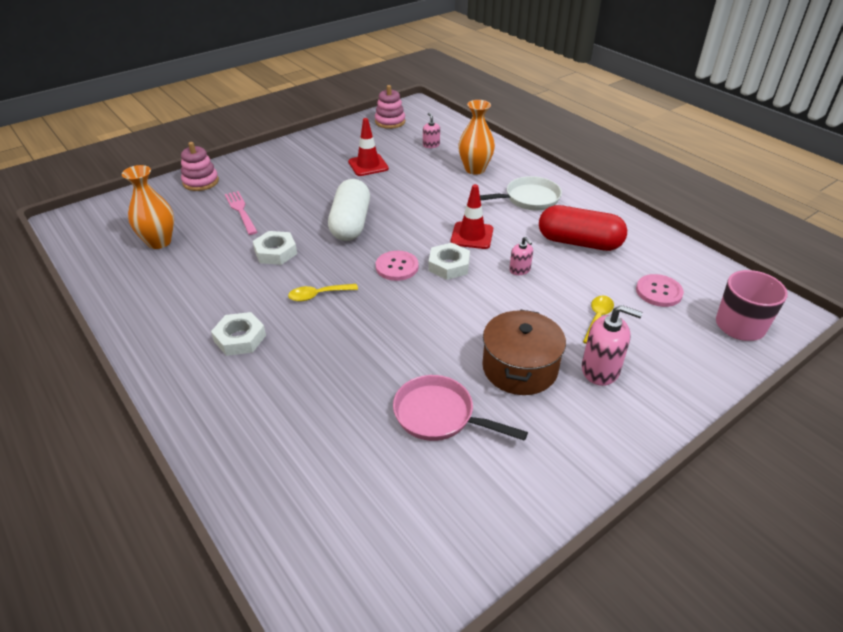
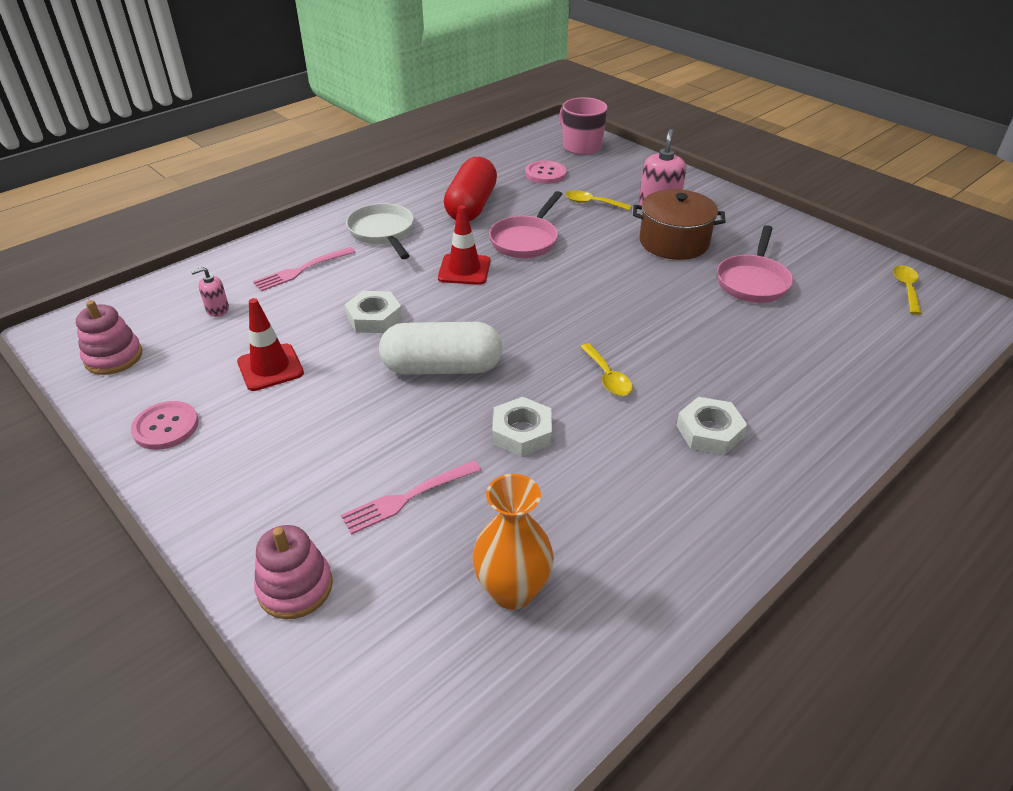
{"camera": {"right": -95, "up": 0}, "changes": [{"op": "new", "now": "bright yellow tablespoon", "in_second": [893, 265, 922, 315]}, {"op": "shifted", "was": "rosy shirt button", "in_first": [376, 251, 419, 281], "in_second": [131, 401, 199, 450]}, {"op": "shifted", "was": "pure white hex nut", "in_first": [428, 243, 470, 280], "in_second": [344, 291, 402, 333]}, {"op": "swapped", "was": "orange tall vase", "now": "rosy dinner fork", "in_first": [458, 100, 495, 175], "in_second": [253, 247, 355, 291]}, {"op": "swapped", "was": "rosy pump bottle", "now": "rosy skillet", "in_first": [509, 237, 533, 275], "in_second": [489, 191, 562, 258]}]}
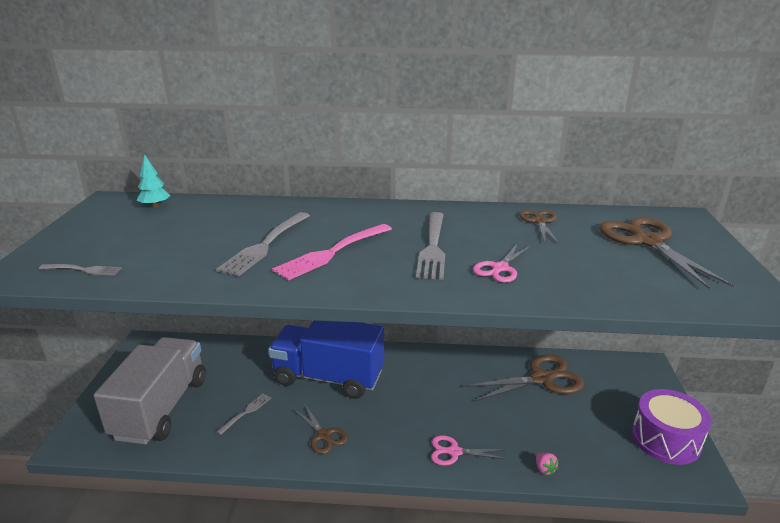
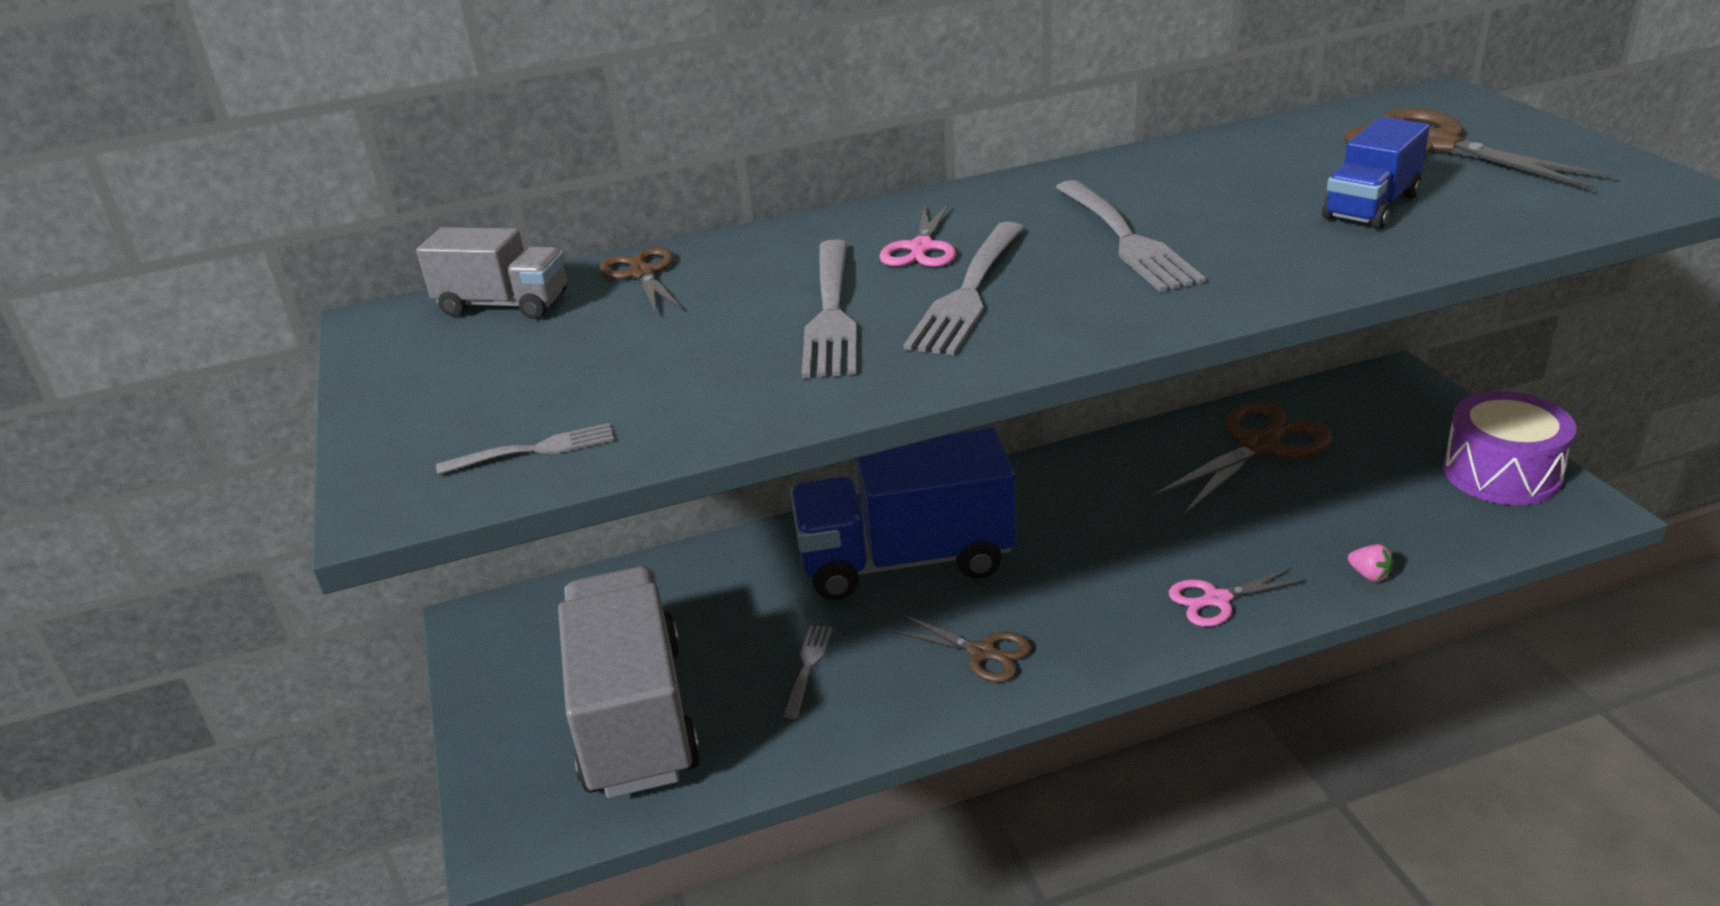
{"camera": {"right": -20, "up": 5}, "changes": [{"op": "new", "now": "blue truck", "in_second": [1322, 117, 1430, 230]}, {"op": "shifted", "was": "rosy pair of scissors", "in_first": [473, 243, 531, 283], "in_second": [879, 203, 956, 267]}, {"op": "shifted", "was": "russet pair of scissors", "in_first": [519, 210, 559, 244], "in_second": [600, 247, 683, 315]}, {"op": "swapped", "was": "aqua tree", "now": "gray truck", "in_first": [137, 154, 170, 208], "in_second": [416, 227, 567, 319]}, {"op": "repainted", "was": "rosy dinner fork", "now": "gray dinner fork", "in_first": [272, 224, 392, 281], "in_second": [904, 222, 1024, 355]}]}
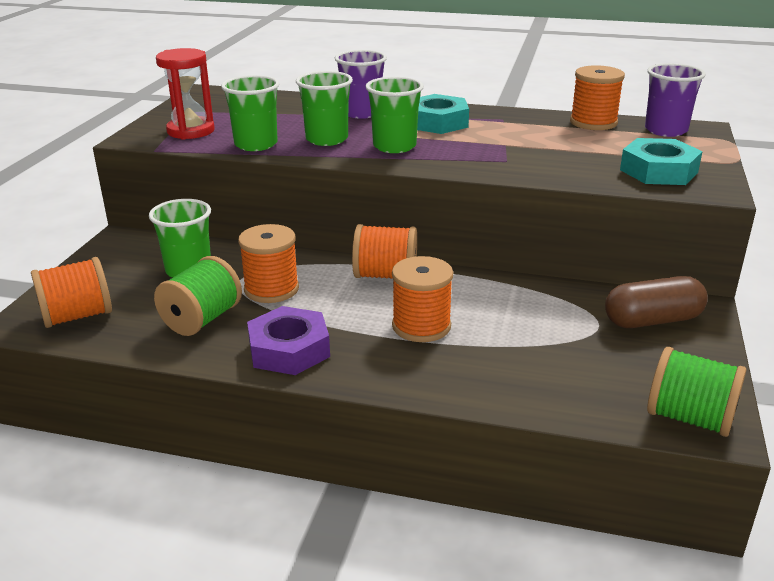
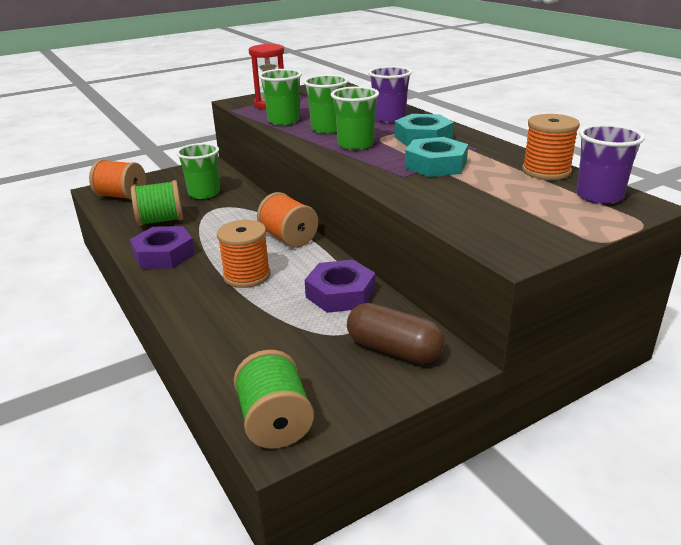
{"camera": {"right": 45, "up": 0}, "changes": [{"op": "gone", "was": "orange spool", "in_first": [238, 224, 299, 303]}, {"op": "new", "now": "violet hex nut", "in_second": [305, 260, 375, 313]}, {"op": "shifted", "was": "aqua hex nut", "in_first": [620, 138, 703, 185], "in_second": [405, 137, 468, 177]}]}
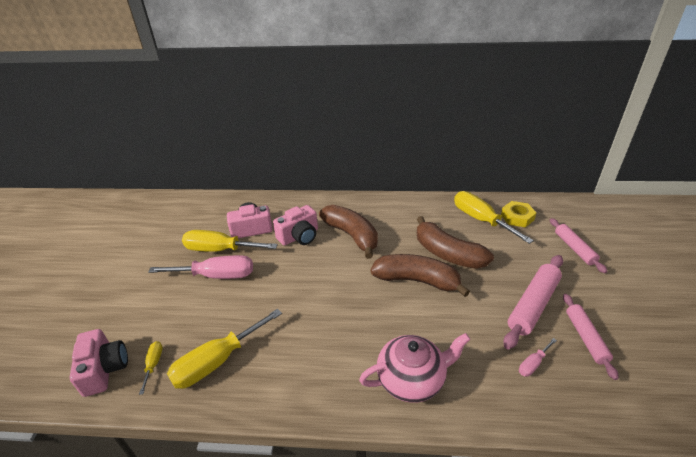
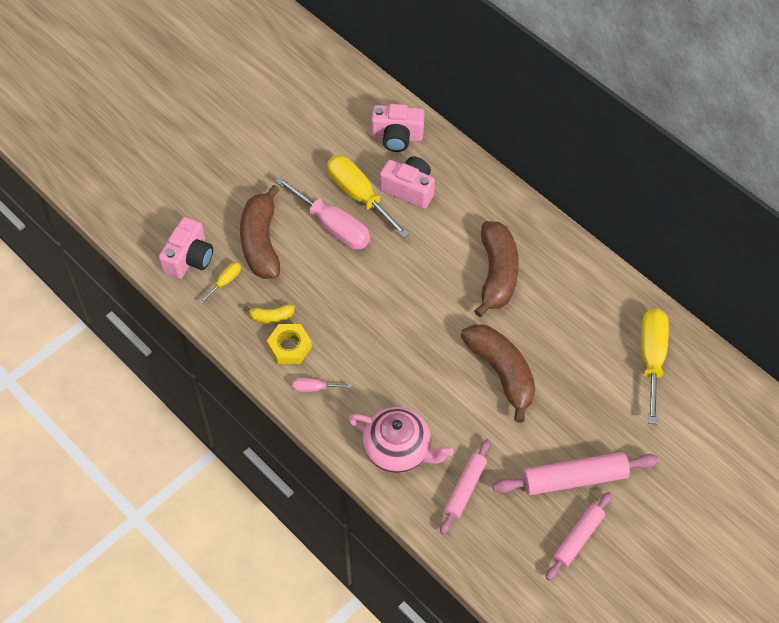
{"camera": {"right": 40, "up": 20}, "changes": [{"op": "shifted", "was": "rosy photo camera", "in_first": [273, 205, 318, 246], "in_second": [371, 104, 424, 152]}, {"op": "shifted", "was": "russet banana", "in_first": [417, 216, 494, 269], "in_second": [240, 185, 280, 279]}, {"op": "shifted", "was": "bright yellow hex nut", "in_first": [501, 201, 536, 227], "in_second": [267, 324, 312, 364]}, {"op": "shifted", "was": "rosy flat screwdriver", "in_first": [519, 338, 557, 377], "in_second": [293, 378, 352, 392]}, {"op": "shifted", "was": "rosy dough roller", "in_first": [550, 218, 608, 273], "in_second": [440, 439, 490, 534]}, {"op": "swapped", "was": "bright yellow flat screwdriver", "now": "bright yellow banana", "in_first": [167, 309, 282, 389], "in_second": [244, 304, 295, 323]}]}
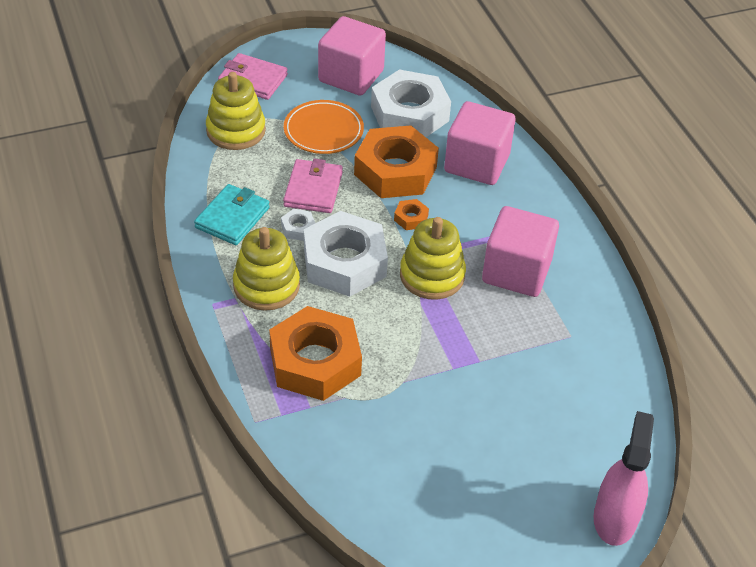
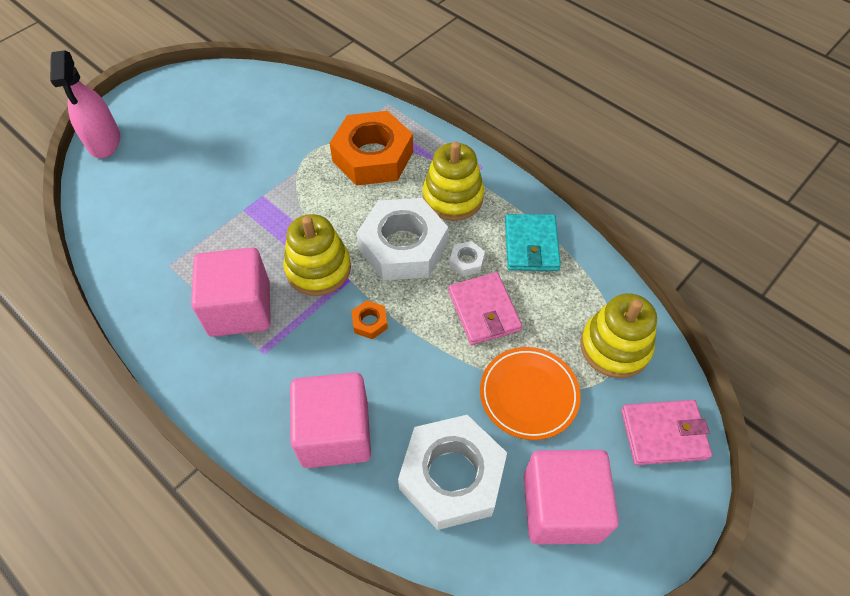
{"camera": {"right": 155, "up": 10}, "changes": [{"op": "gone", "was": "orange hex nut", "in_first": [354, 125, 439, 198]}]}
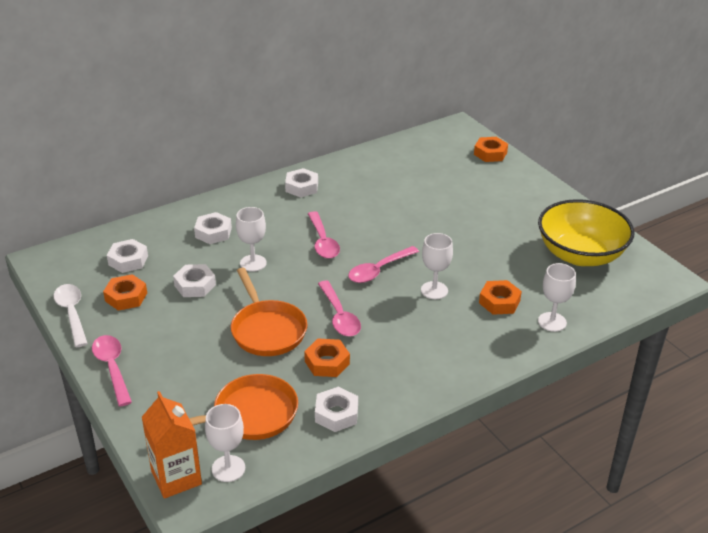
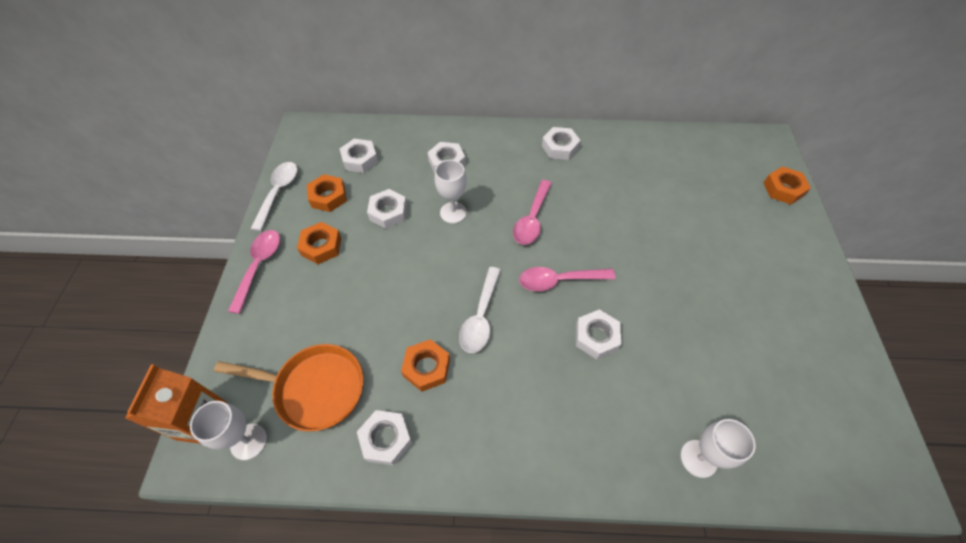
{"camera": {"right": 35, "up": 20}, "changes": [{"op": "gone", "was": "orange skillet", "in_first": [231, 268, 307, 356]}, {"op": "gone", "was": "bright yellow deep dish", "in_first": [538, 199, 635, 266]}, {"op": "shifted", "was": "orange hex nut", "in_first": [479, 280, 522, 315], "in_second": [297, 222, 341, 264]}, {"op": "swapped", "was": "pure white wine glass", "now": "pure white hex nut", "in_first": [421, 233, 453, 299], "in_second": [576, 310, 621, 359]}, {"op": "repainted", "was": "rosy tablespoon", "now": "pure white tablespoon", "in_first": [318, 281, 361, 337], "in_second": [459, 267, 501, 353]}]}
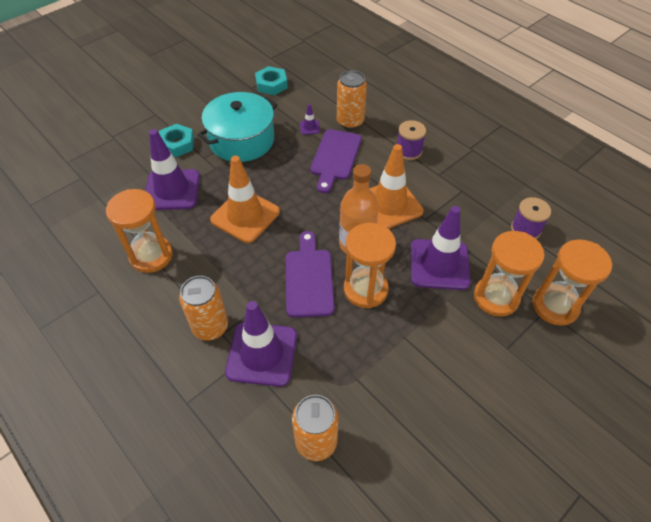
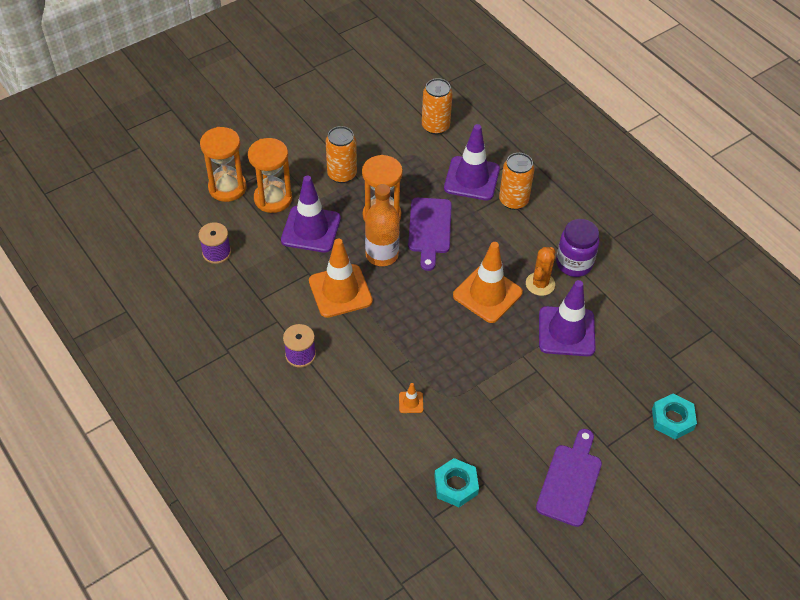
{"camera": {"right": -175, "up": 0}, "changes": [{"op": "gone", "was": "aqua stockpot", "in_first": [198, 92, 277, 162]}, {"op": "new", "now": "orange saguaro cactus", "in_second": [526, 247, 555, 296]}, {"op": "shifted", "was": "aqua hex nut", "in_first": [159, 124, 194, 157], "in_second": [652, 393, 697, 440]}, {"op": "shifted", "was": "violet cutting board", "in_first": [310, 129, 362, 193], "in_second": [536, 429, 602, 527]}, {"op": "shifted", "was": "orange soda can", "in_first": [337, 70, 367, 129], "in_second": [326, 126, 357, 183]}, {"op": "swapped", "was": "orange sand timer", "now": "violet jar", "in_first": [106, 189, 173, 273], "in_second": [556, 219, 599, 277]}, {"op": "repainted", "was": "violet road cone", "now": "orange road cone", "in_first": [300, 104, 320, 135], "in_second": [399, 383, 423, 413]}]}
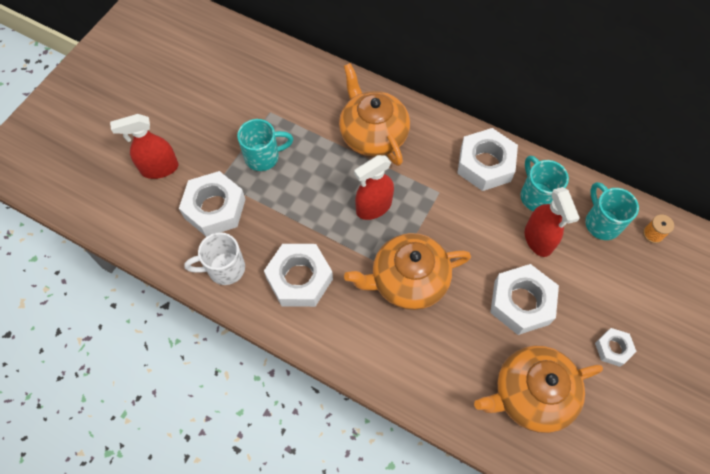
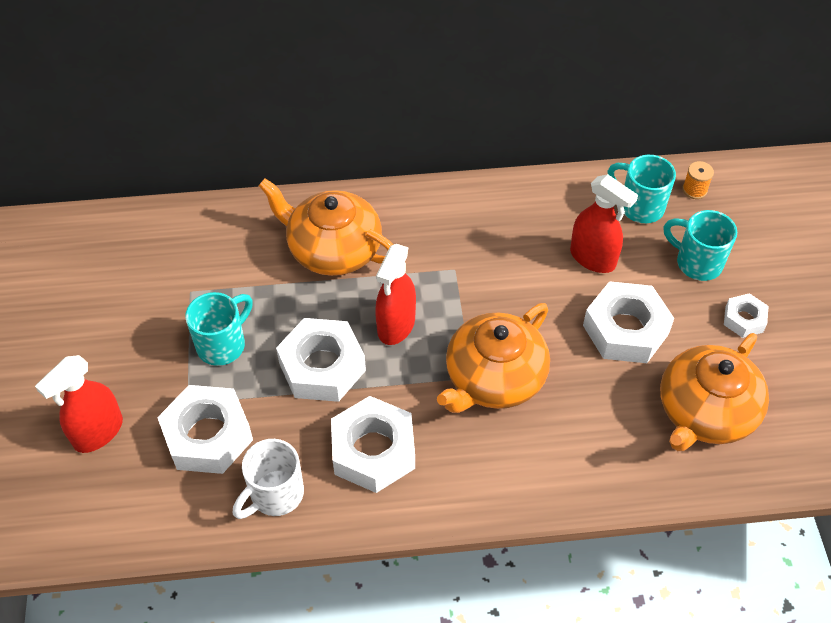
{"camera": {"right": -35, "up": -10}, "changes": [{"op": "shifted", "was": "pure white hex nut", "in_first": [457, 128, 518, 191], "in_second": [276, 318, 366, 402]}, {"op": "shifted", "was": "aqua coffee mug", "in_first": [520, 156, 569, 211], "in_second": [663, 210, 737, 281]}]}
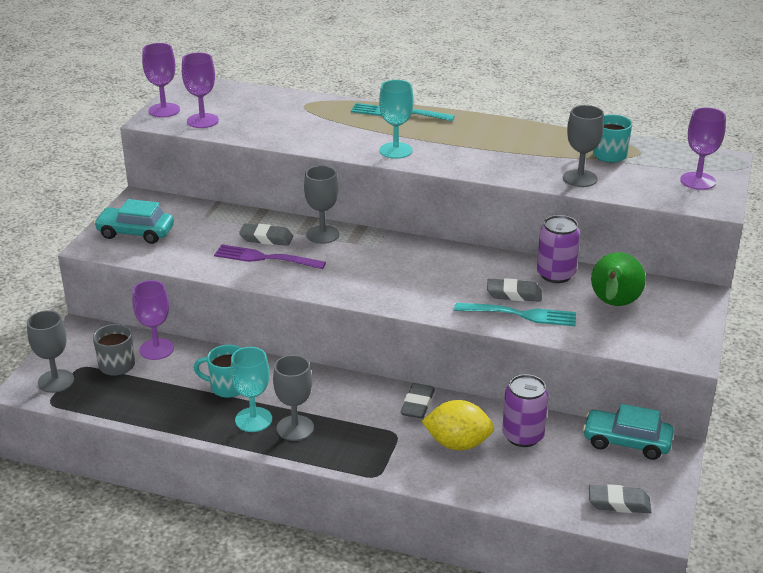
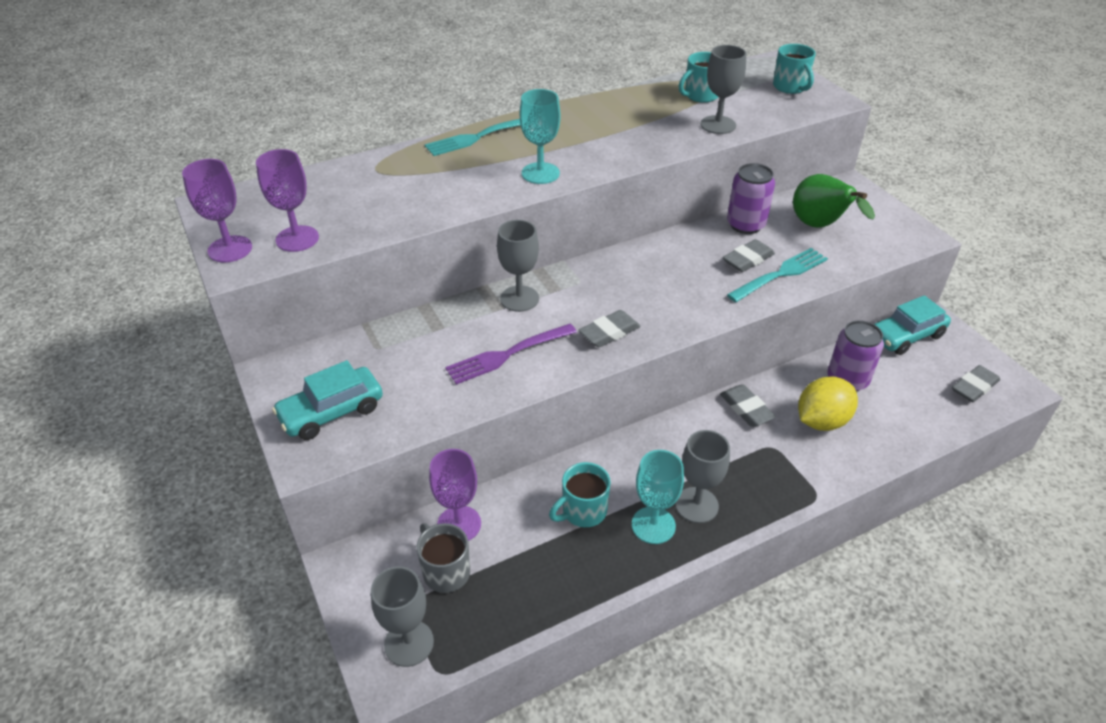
{"camera": {"right": -45, "up": 10}, "changes": [{"op": "shifted", "was": "gray eraser", "in_first": [239, 224, 293, 246], "in_second": [578, 310, 641, 347]}, {"op": "swapped", "was": "violet wine glass", "now": "aqua coffee mug", "in_first": [680, 108, 726, 190], "in_second": [773, 44, 816, 94]}]}
